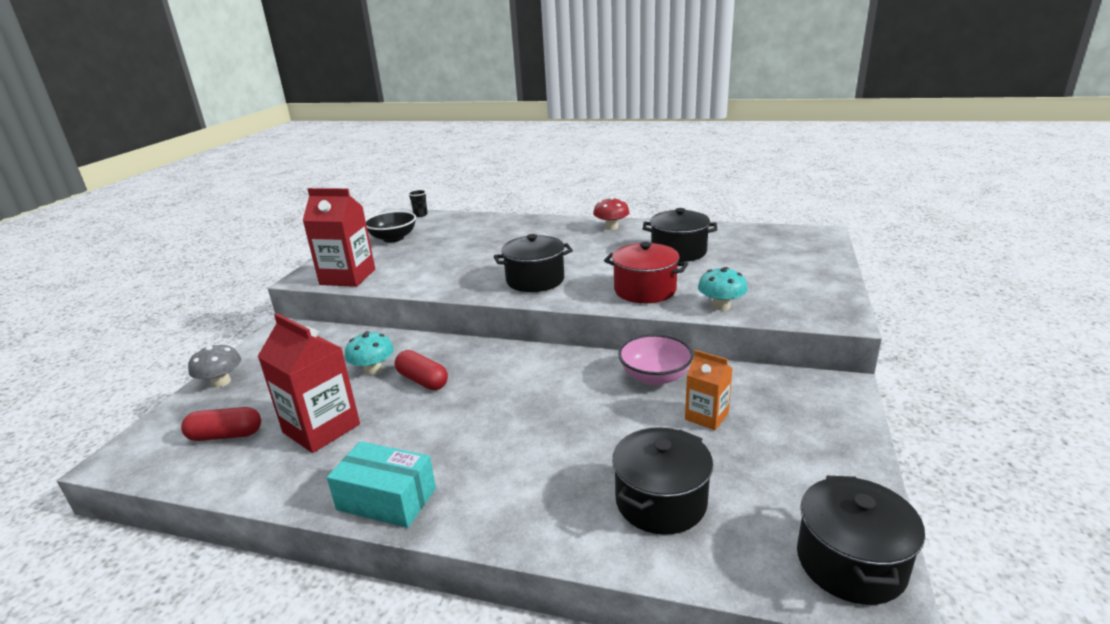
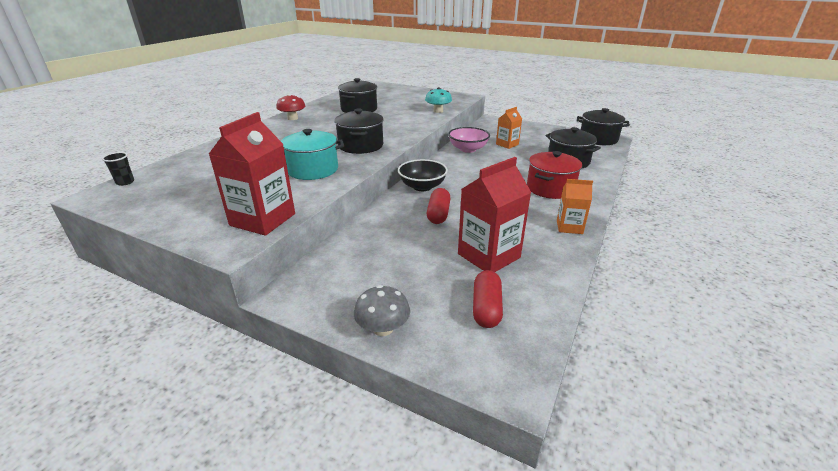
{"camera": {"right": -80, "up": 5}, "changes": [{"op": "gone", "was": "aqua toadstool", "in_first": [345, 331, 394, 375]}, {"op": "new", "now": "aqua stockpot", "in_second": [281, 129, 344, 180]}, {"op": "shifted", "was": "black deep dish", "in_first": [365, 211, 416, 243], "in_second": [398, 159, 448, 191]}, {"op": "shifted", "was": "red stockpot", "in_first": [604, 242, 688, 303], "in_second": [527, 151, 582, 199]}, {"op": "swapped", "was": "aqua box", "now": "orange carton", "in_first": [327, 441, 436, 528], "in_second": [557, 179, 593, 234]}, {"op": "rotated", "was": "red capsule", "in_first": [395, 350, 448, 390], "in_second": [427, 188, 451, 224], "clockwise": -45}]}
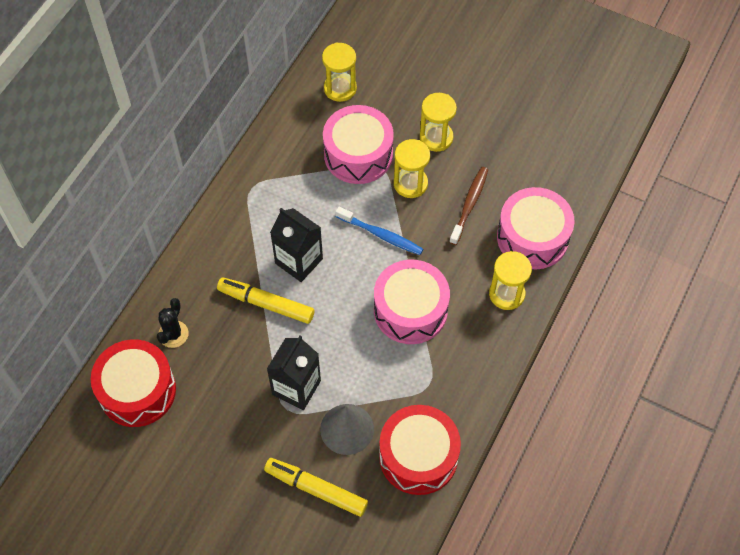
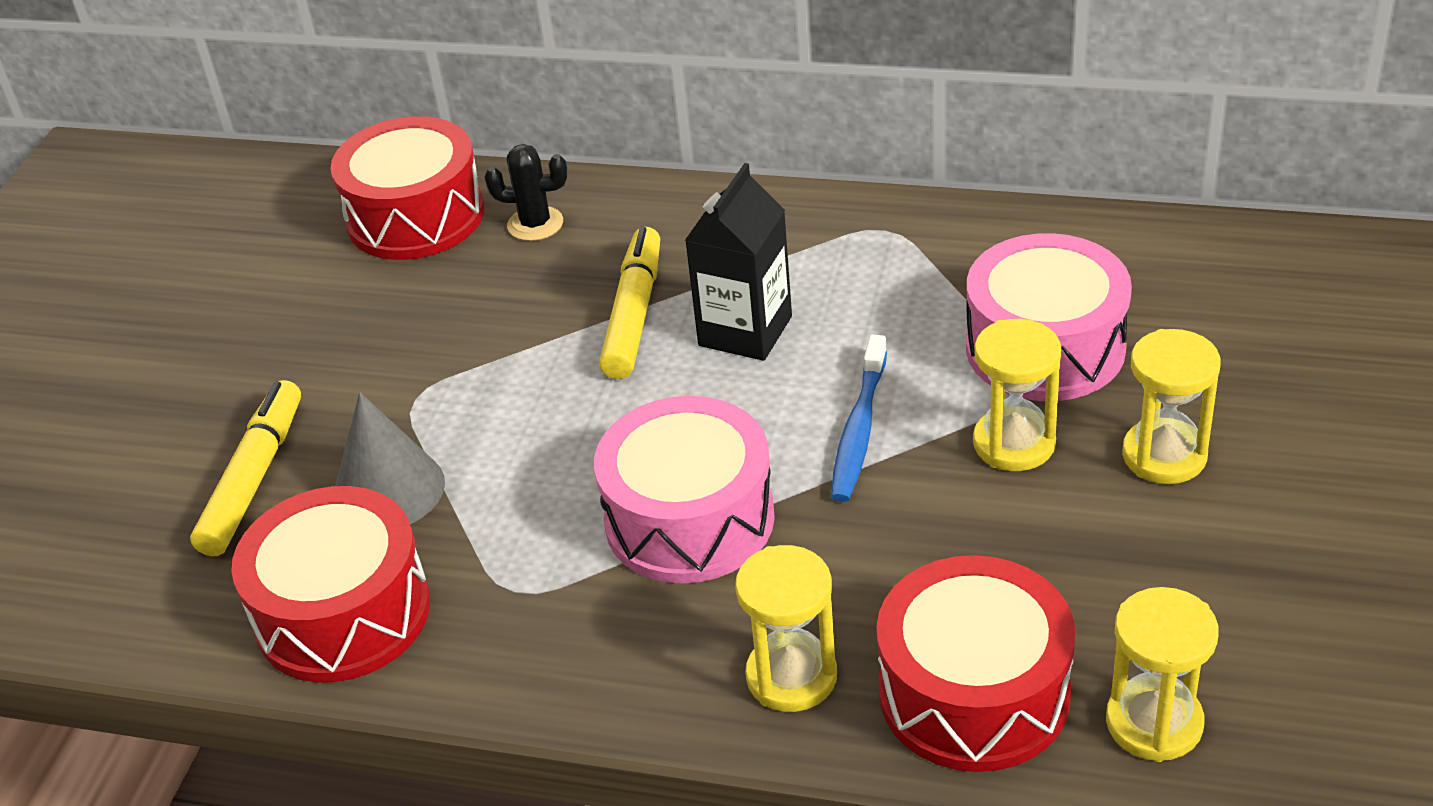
{"camera": {"right": 80, "up": -20}, "changes": [{"op": "gone", "was": "black carton", "in_first": [267, 335, 321, 410]}, {"op": "gone", "was": "russet toothbrush", "in_first": [449, 167, 488, 245]}, {"op": "shifted", "was": "bright yellow sand timer", "in_first": [322, 42, 357, 102], "in_second": [1106, 587, 1219, 762]}, {"op": "repainted", "was": "rosy toy drum", "now": "red toy drum", "in_first": [497, 187, 574, 269], "in_second": [877, 555, 1076, 772]}]}
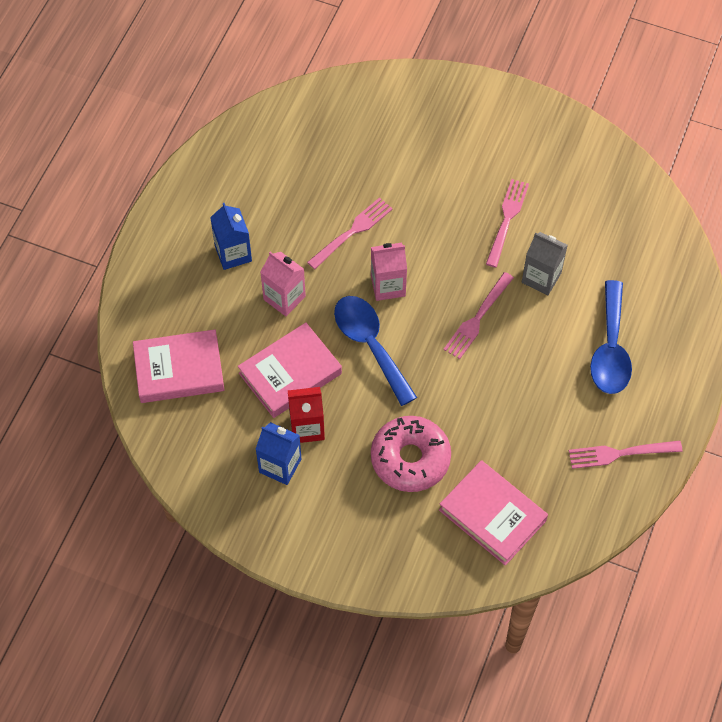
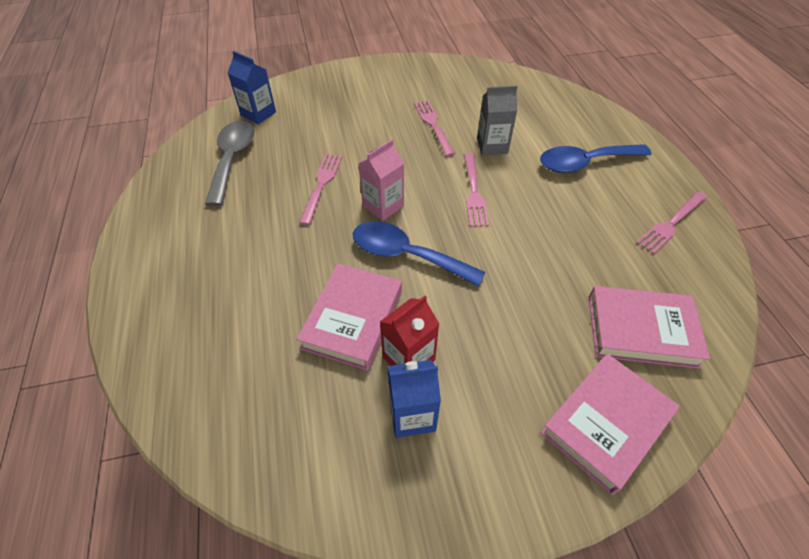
{"camera": {"right": -35, "up": -10}, "changes": [{"op": "gone", "was": "rosy carton", "in_first": [260, 252, 306, 316]}, {"op": "gone", "was": "rosy doughnut", "in_first": [371, 416, 451, 492]}, {"op": "new", "now": "gray tablespoon", "in_second": [205, 121, 254, 206]}, {"op": "shifted", "was": "rosy hardback", "in_first": [133, 330, 224, 403], "in_second": [540, 353, 680, 495]}, {"op": "shifted", "was": "blue carton", "in_first": [210, 203, 252, 270], "in_second": [228, 51, 276, 124]}, {"op": "rotated", "was": "blue tablespoon", "in_first": [590, 280, 632, 394], "in_second": [540, 144, 651, 173], "clockwise": 105}]}
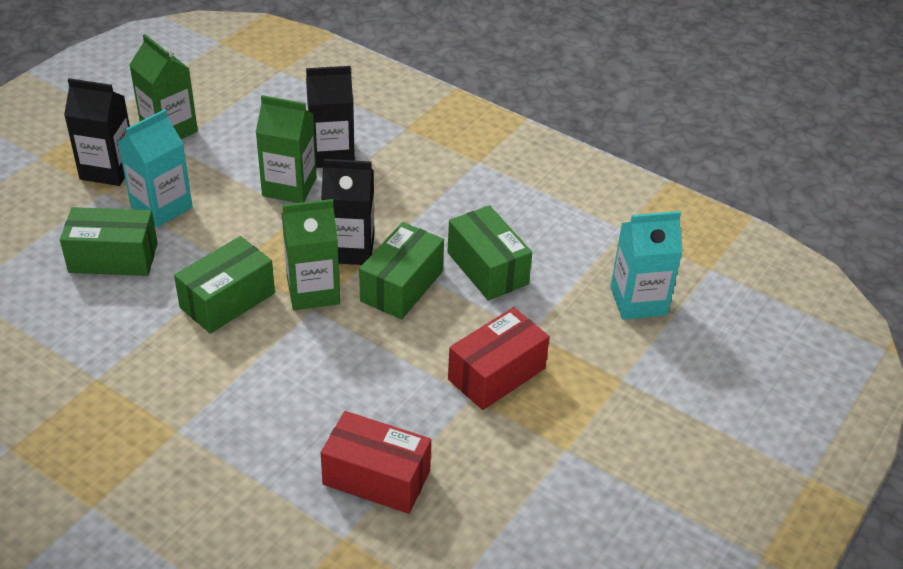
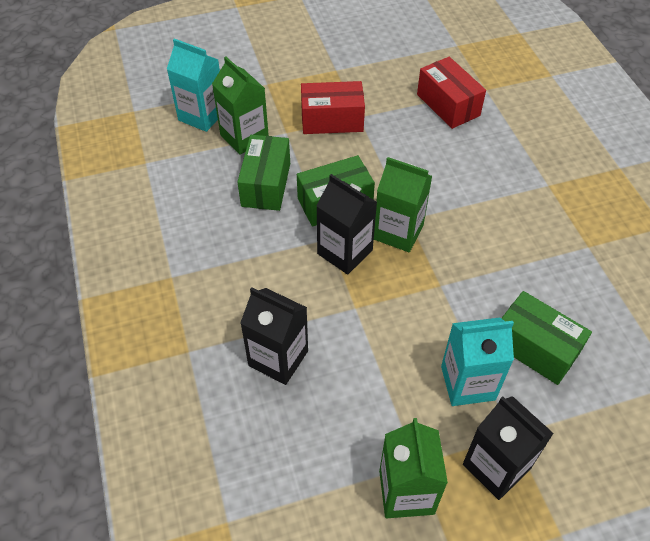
{"camera": {"right": -140, "up": 10}, "changes": [{"op": "gone", "was": "leaf-green box", "in_first": [174, 236, 275, 334]}, {"op": "shifted", "was": "leaf-green carton", "in_first": [255, 95, 317, 203], "in_second": [212, 56, 269, 155]}]}
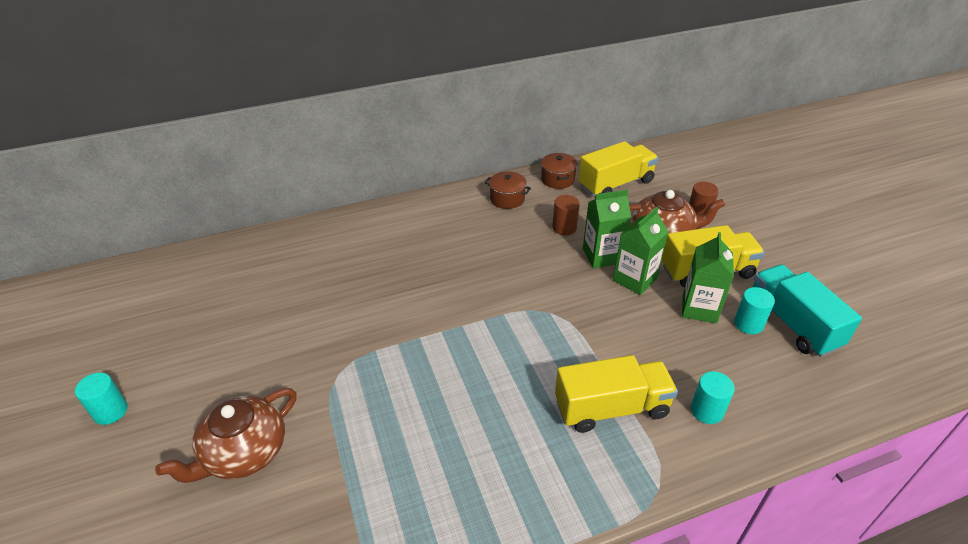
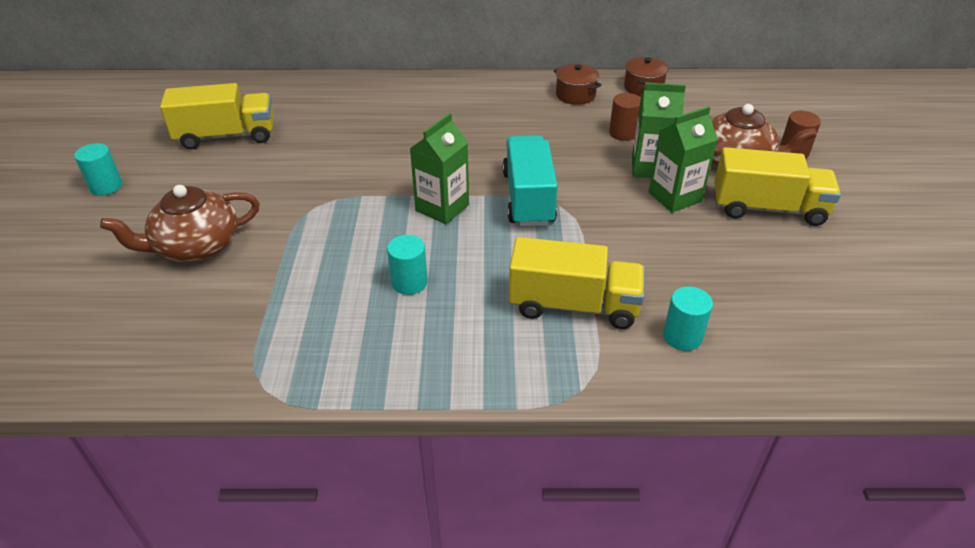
{"camera": {"right": 20, "up": 0}, "changes": [{"op": "shifted", "was": "bright yellow truck", "in_first": [579, 141, 658, 196], "in_second": [160, 83, 274, 150]}, {"op": "shifted", "was": "leaf-green carton", "in_first": [682, 232, 734, 323], "in_second": [410, 113, 469, 224]}, {"op": "shifted", "was": "aqua cylinder shape", "in_first": [734, 287, 775, 334], "in_second": [387, 235, 428, 295]}, {"op": "shifted", "was": "aqua truck", "in_first": [753, 264, 862, 357], "in_second": [502, 135, 558, 227]}]}
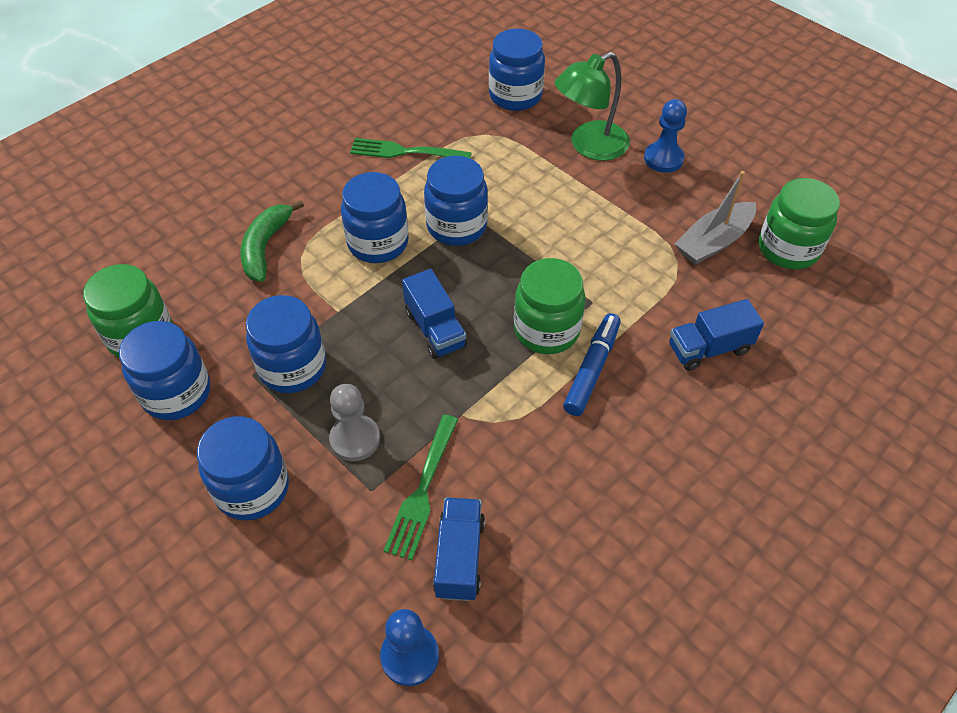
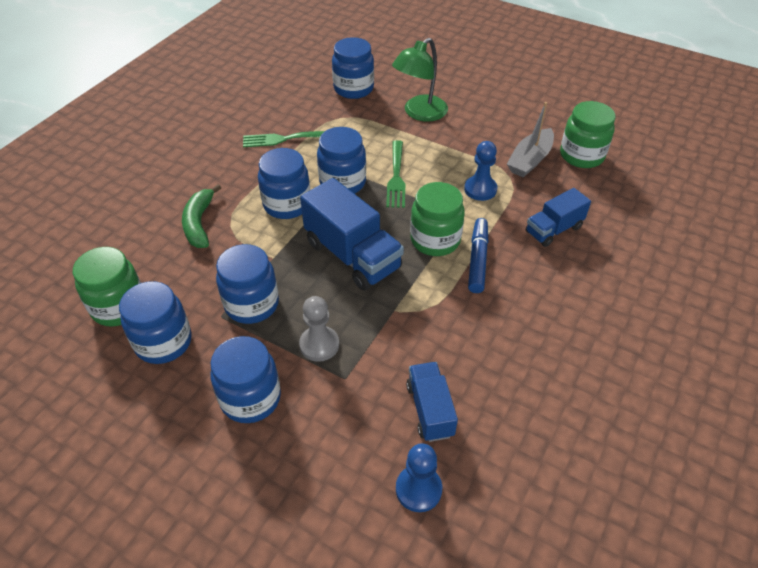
{"camera": {"right": -15, "up": -5}, "changes": [{"op": "shifted", "was": "leaf-green dinner fork", "in_first": [384, 415, 458, 560], "in_second": [386, 140, 405, 208]}, {"op": "shifted", "was": "blue chess pawn", "in_first": [644, 99, 687, 173], "in_second": [464, 141, 497, 201]}, {"op": "scaled", "was": "blue truck", "in_first": [402, 269, 467, 359], "in_second": [300, 178, 404, 291], "ratio": 1.68}]}
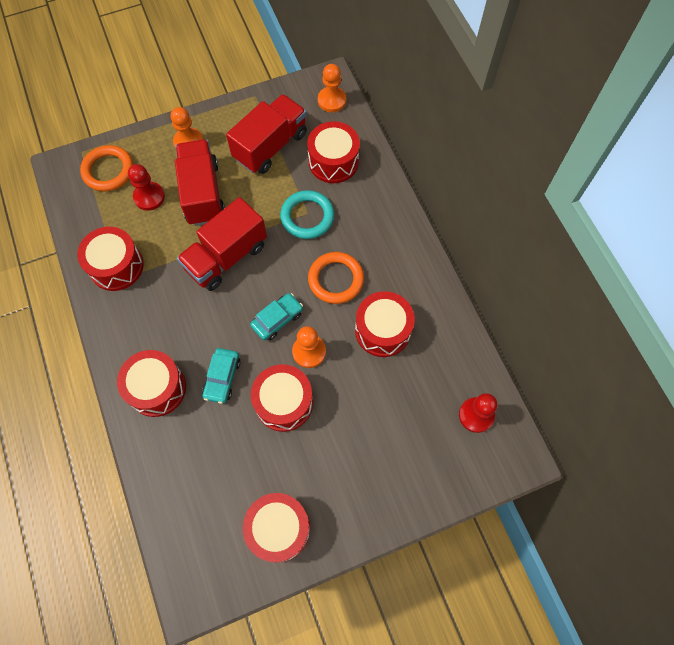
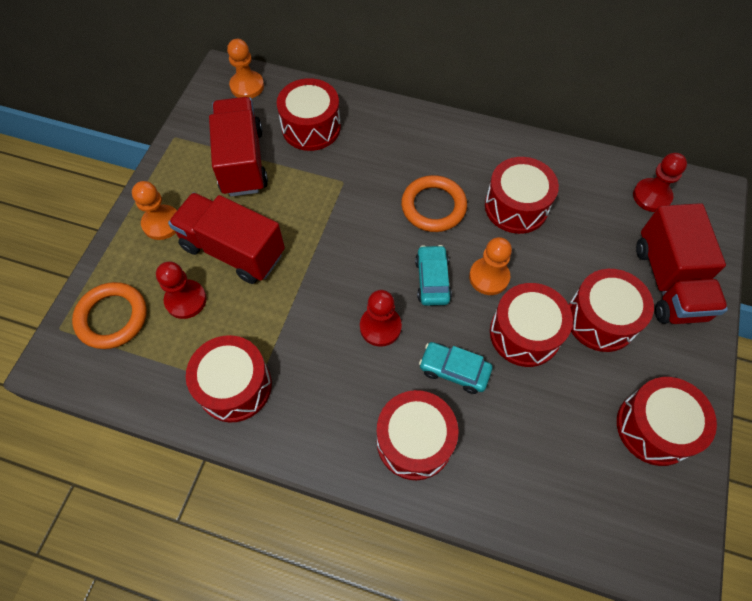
{"camera": {"right": -50, "up": -5}, "changes": [{"op": "gone", "was": "aqua ring", "in_first": [280, 190, 334, 239]}, {"op": "new", "now": "red chess pawn", "in_second": [360, 290, 402, 347]}, {"op": "new", "now": "red toy drum", "in_second": [569, 269, 654, 352]}, {"op": "shifted", "was": "red truck", "in_first": [177, 197, 267, 291], "in_second": [636, 203, 728, 324]}, {"op": "rotated", "was": "aqua automobile", "in_first": [202, 348, 241, 404], "in_second": [419, 342, 492, 394], "clockwise": 150}]}
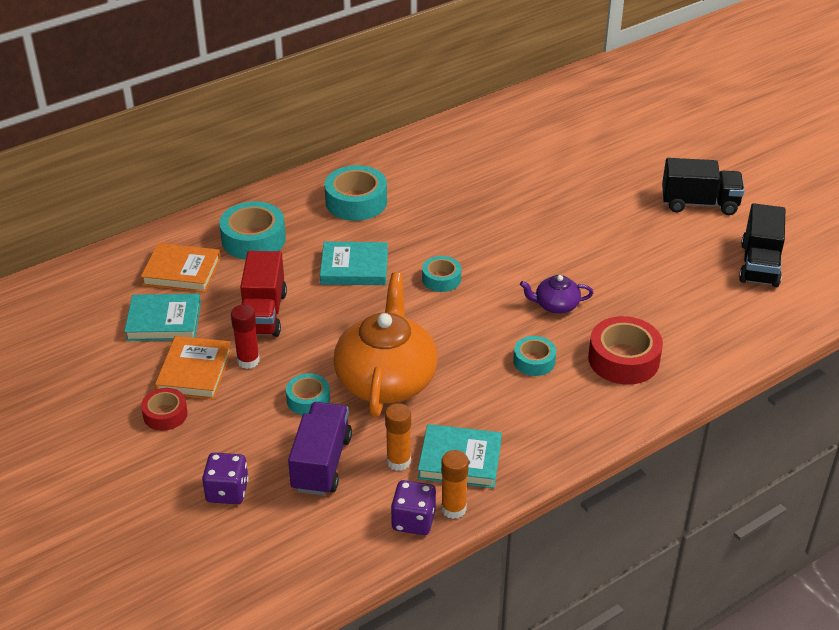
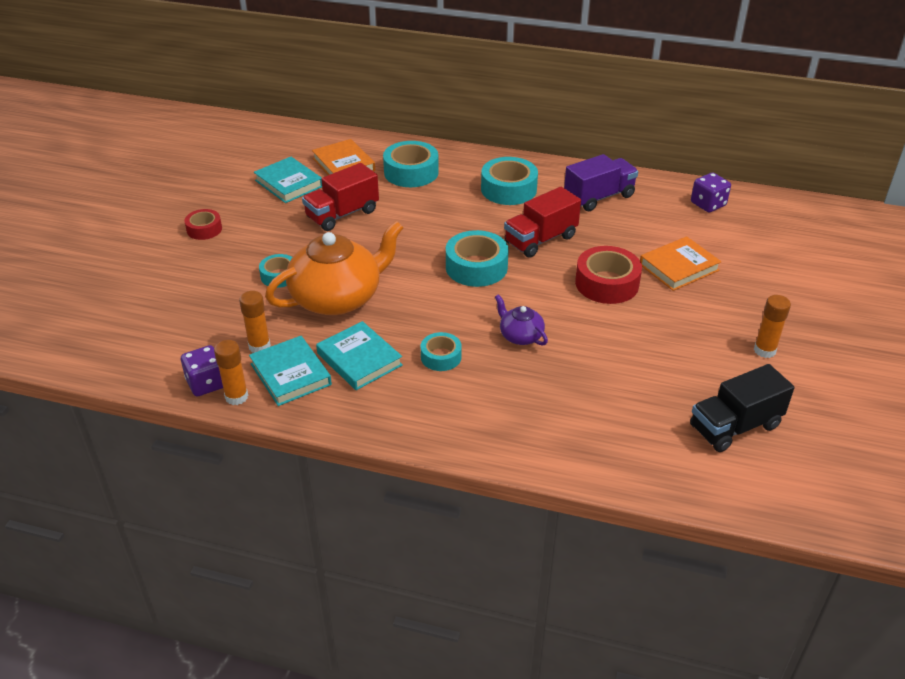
{"camera": {"right": 50, "up": 0}, "changes": [{"op": "gone", "was": "red stick of glue", "in_first": [231, 305, 260, 369]}, {"op": "new", "now": "red truck", "in_second": [504, 187, 581, 258]}, {"op": "shifted", "was": "orange hardback", "in_first": [155, 336, 232, 400], "in_second": [640, 236, 721, 291]}, {"op": "shifted", "was": "violet die", "in_first": [202, 453, 249, 504], "in_second": [691, 173, 731, 212]}, {"op": "shifted", "was": "violet truck", "in_first": [288, 402, 352, 496], "in_second": [564, 154, 638, 211]}, {"op": "shifted", "was": "aqua hardback", "in_first": [320, 242, 388, 285], "in_second": [316, 321, 403, 390]}, {"op": "shifted", "was": "red sticky tape", "in_first": [588, 316, 663, 385], "in_second": [575, 246, 642, 304]}, {"op": "swapped", "was": "black truck", "now": "orange stick of glue", "in_first": [662, 158, 745, 215], "in_second": [754, 295, 791, 358]}, {"op": "scaled", "was": "aqua sticky tape", "in_first": [422, 256, 461, 292], "in_second": [446, 230, 509, 287], "ratio": 1.7}]}
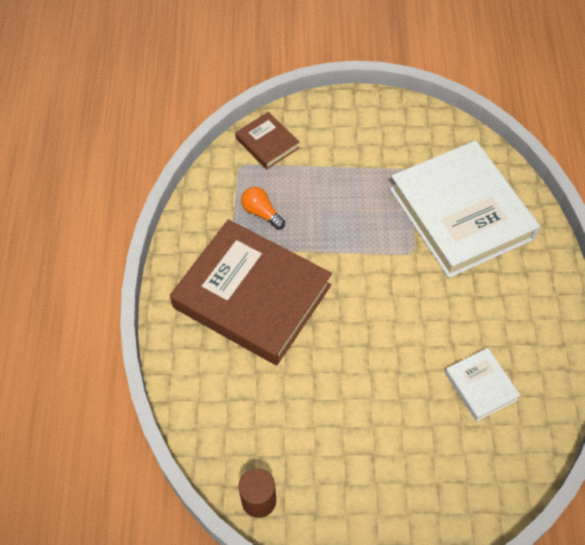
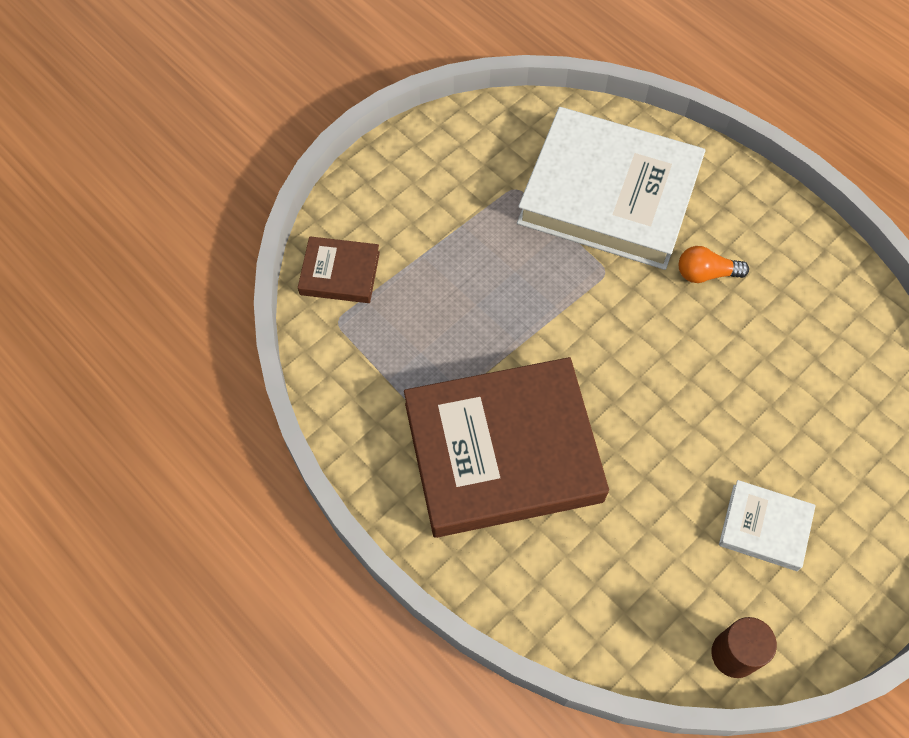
{"camera": {"right": -45, "up": 5}, "changes": [{"op": "shifted", "was": "orange bulb", "in_first": [241, 187, 285, 230], "in_second": [679, 246, 749, 283]}, {"op": "shifted", "was": "pure white hardback", "in_first": [445, 348, 521, 421], "in_second": [719, 480, 816, 571]}]}
